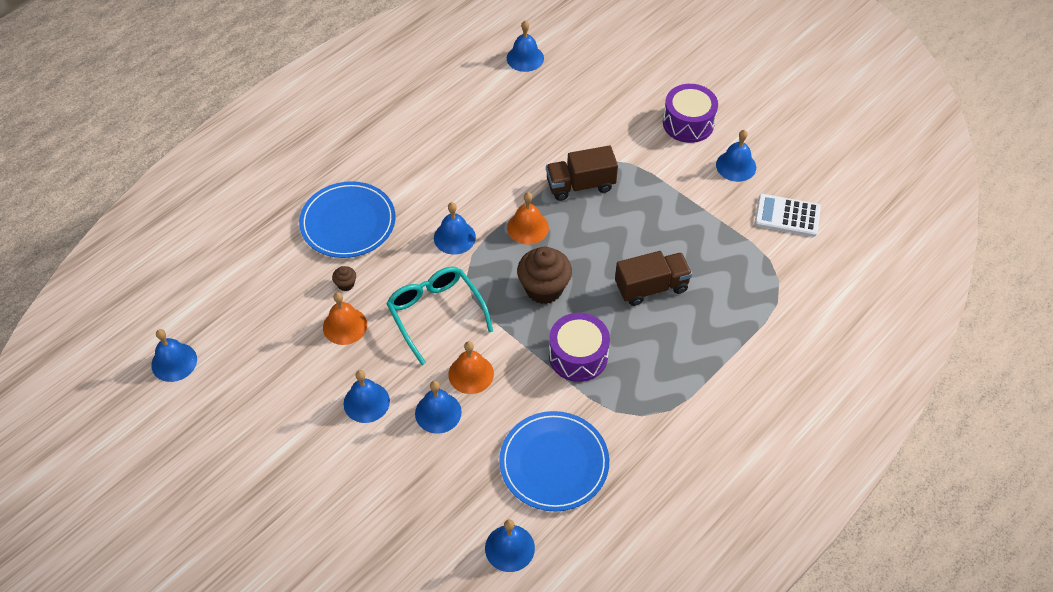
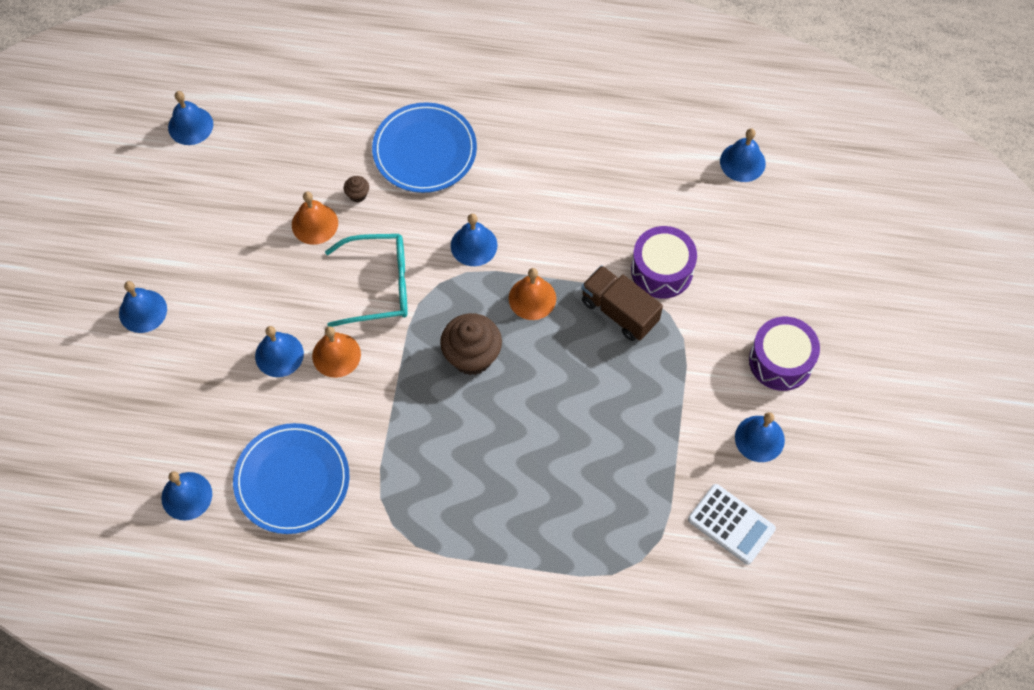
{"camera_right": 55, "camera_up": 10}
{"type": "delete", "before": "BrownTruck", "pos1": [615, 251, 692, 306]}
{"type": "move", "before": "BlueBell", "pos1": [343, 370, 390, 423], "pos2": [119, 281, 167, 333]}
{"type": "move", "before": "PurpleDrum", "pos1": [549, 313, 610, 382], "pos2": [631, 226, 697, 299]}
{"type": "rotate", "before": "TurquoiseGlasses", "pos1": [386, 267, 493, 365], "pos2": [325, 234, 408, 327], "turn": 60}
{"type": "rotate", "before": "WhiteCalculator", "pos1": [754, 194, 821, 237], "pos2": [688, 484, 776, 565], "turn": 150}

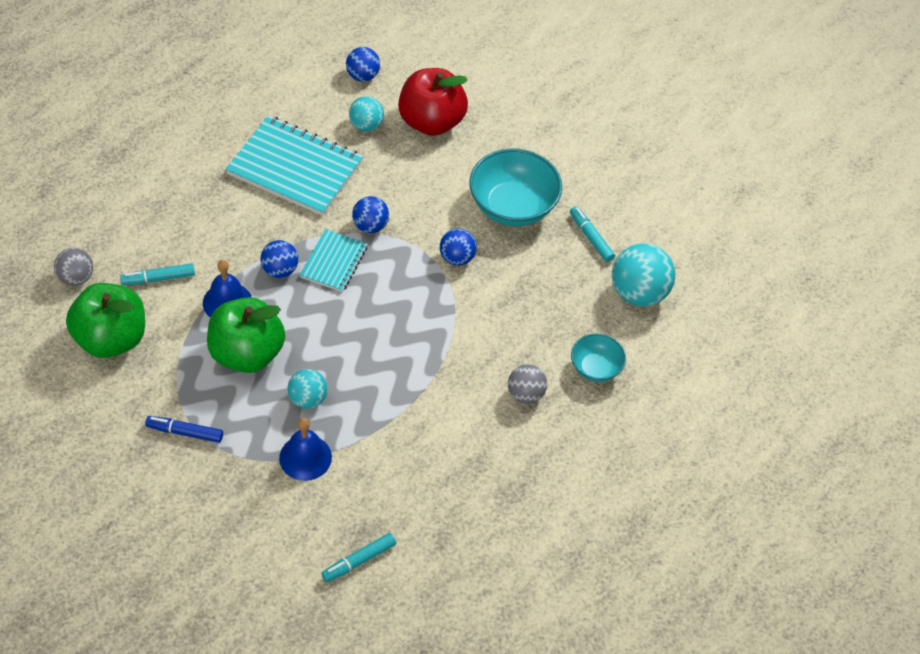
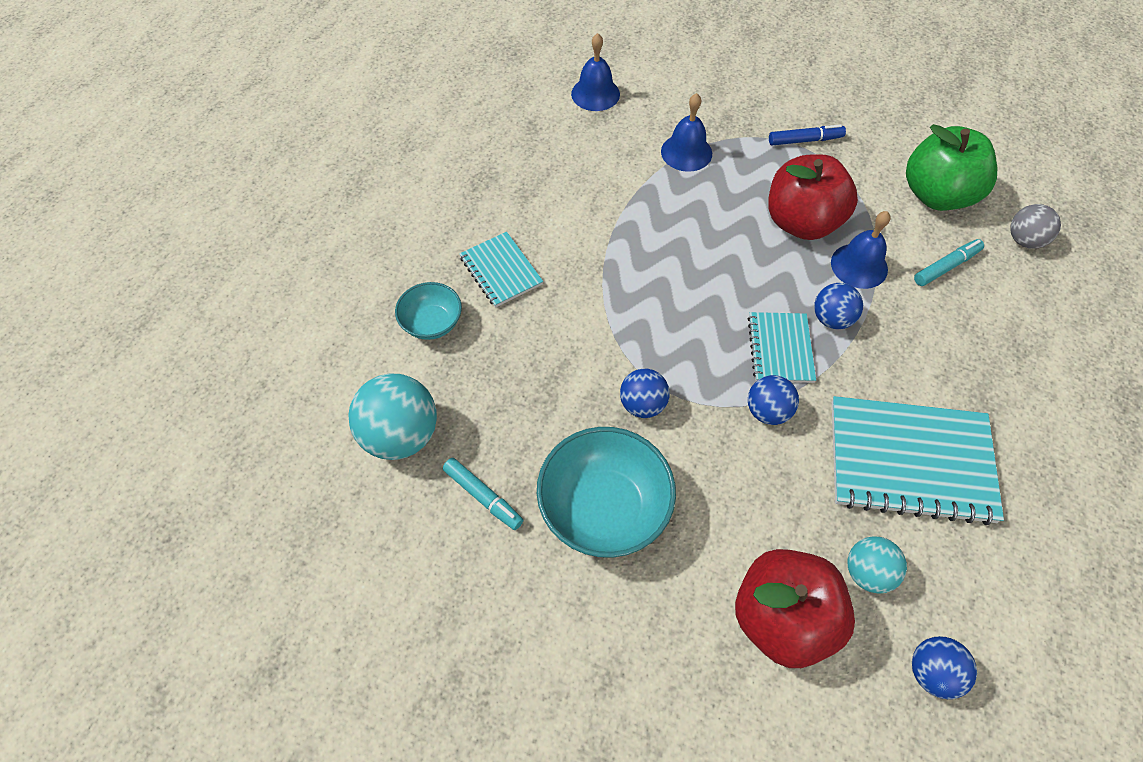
{"camera_right": 165, "camera_up": 5}
{"type": "delete", "before": "TurquoiseBall", "pos1": [287, 369, 327, 409]}
{"type": "replace", "before": "TurquoiseMarker", "after": "BlueBell", "pos1": [322, 533, 396, 582], "pos2": [571, 33, 620, 111]}
{"type": "replace", "before": "GreyBall", "after": "TurquoiseNotebook", "pos1": [508, 364, 547, 404], "pos2": [459, 232, 543, 308]}
{"type": "recolor", "before": "GreenApple", "after": "RedApple", "pos1": [207, 297, 285, 373], "pos2": [768, 154, 858, 240]}

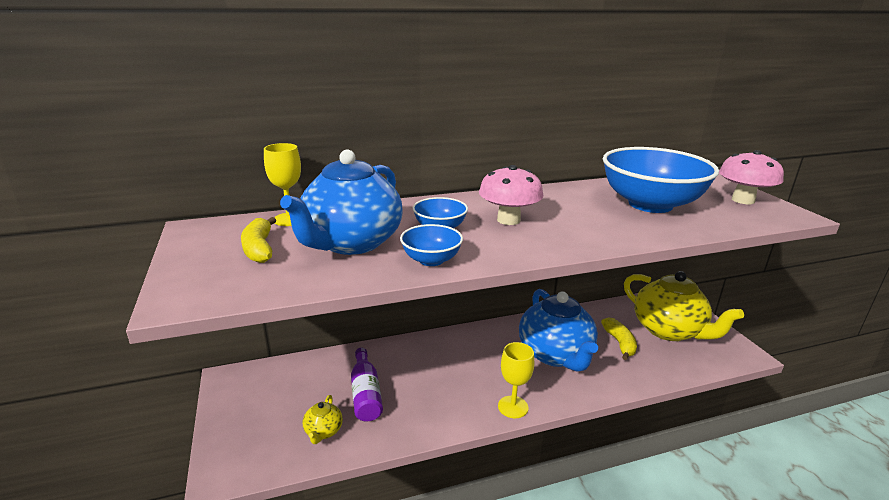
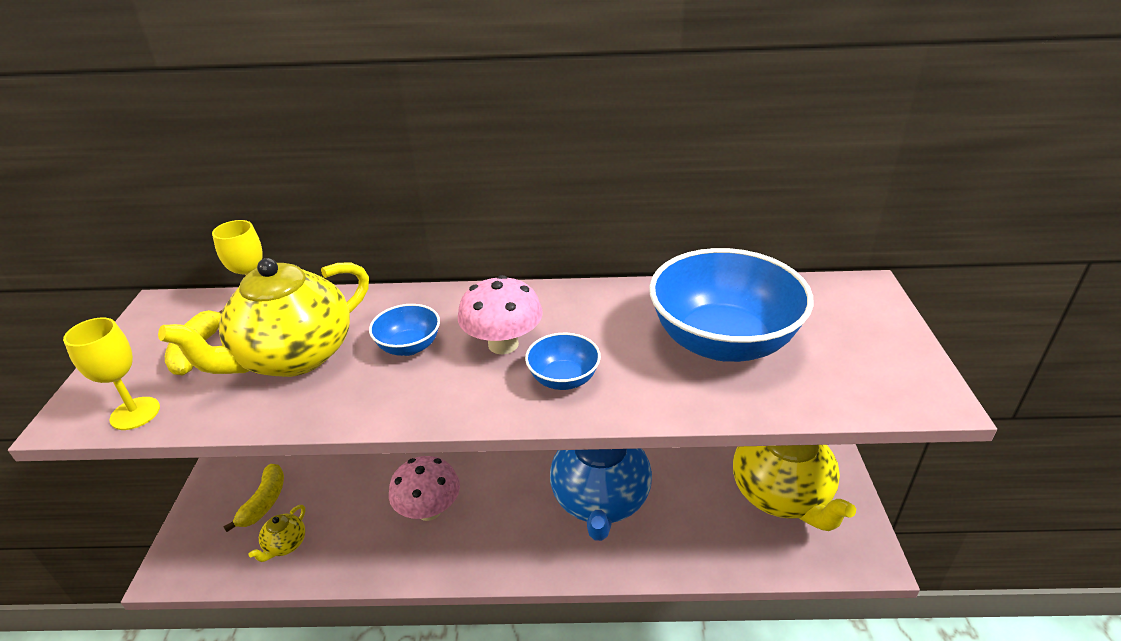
{"camera_right": 20, "camera_up": 10}
{"type": "delete", "before": "PurpleBottle", "pos1": [351, 348, 383, 421]}
{"type": "move", "before": "BlueBowl", "pos1": [400, 224, 463, 266], "pos2": [525, 333, 601, 390]}
{"type": "move", "before": "YellowGoblet", "pos1": [498, 342, 534, 418], "pos2": [63, 317, 160, 430]}
{"type": "move", "before": "YellowBanana", "pos1": [601, 317, 637, 360], "pos2": [223, 464, 284, 532]}
{"type": "move", "before": "PinkMushroom", "pos1": [719, 150, 784, 204], "pos2": [389, 456, 460, 521]}
{"type": "recolor", "before": "BlueTeapot", "after": "YellowTeapot", "pos1": [280, 150, 403, 255], "pos2": [158, 258, 369, 377]}

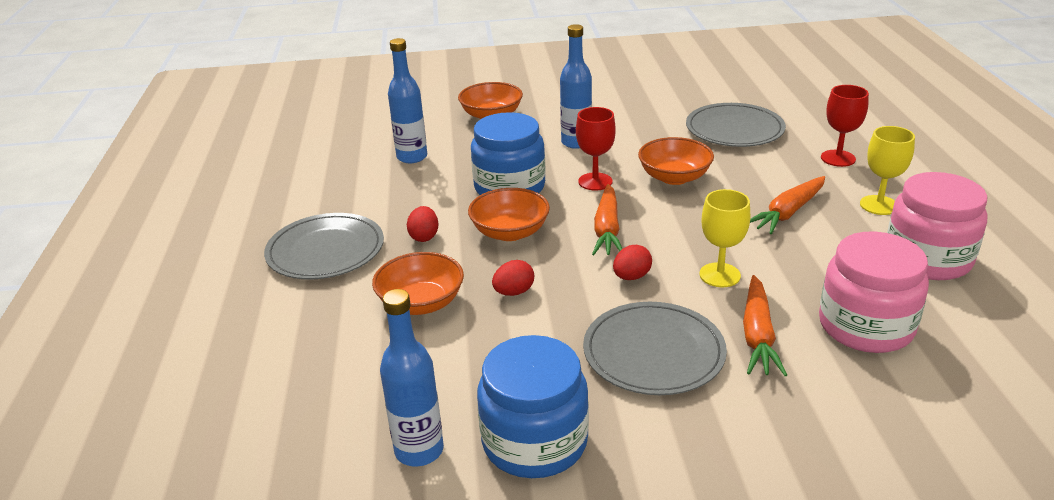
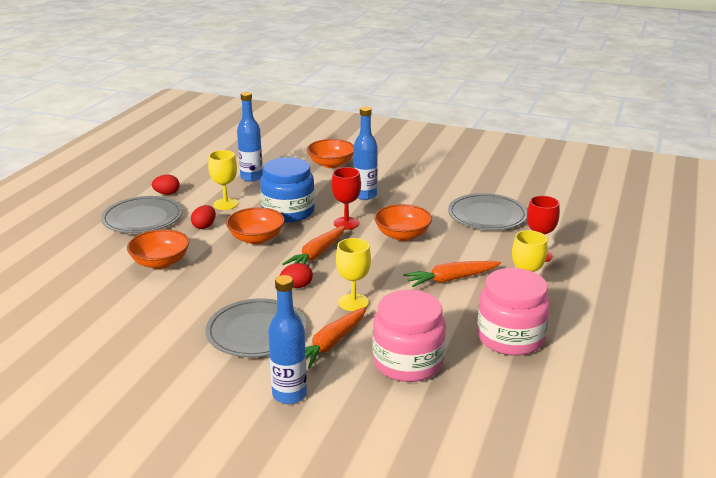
{"camera_right": 25, "camera_up": -5}
{"type": "delete", "before": "BlueJar", "pos1": [477, 335, 589, 478]}
{"type": "insert", "after": "YellowGoblet", "pos2": [208, 150, 238, 210]}
{"type": "move", "before": "BlueBottle", "pos1": [380, 289, 444, 466], "pos2": [268, 275, 307, 404]}
{"type": "move", "before": "RedEgg", "pos1": [492, 260, 534, 296], "pos2": [152, 175, 180, 195]}

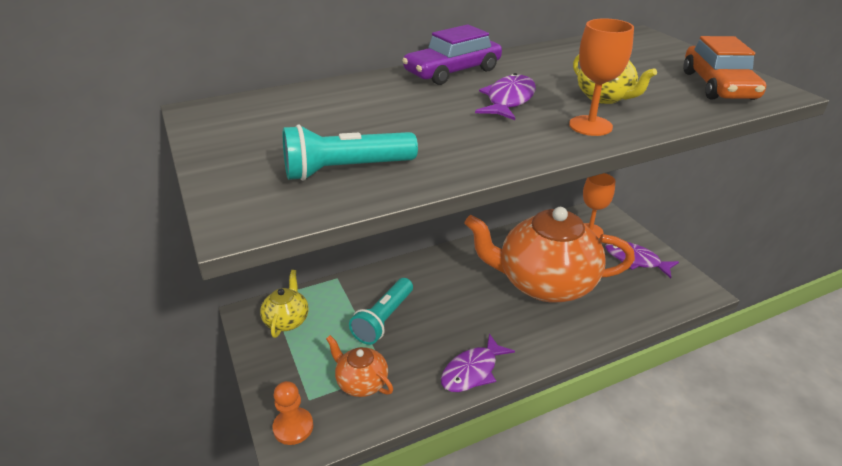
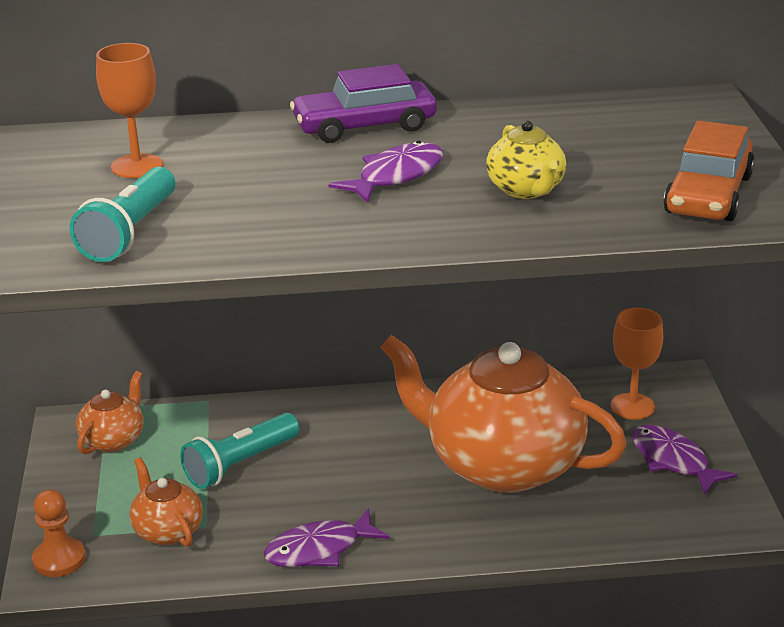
{"camera_right": 20, "camera_up": -5}
{"type": "move", "before": "OrangeGoblet", "pos1": [569, 18, 634, 136], "pos2": [96, 43, 163, 178]}
{"type": "recolor", "before": "YellowTeapot", "after": "OrangeTeapot", "pos1": [260, 270, 309, 338], "pos2": [76, 371, 143, 454]}
{"type": "rotate", "before": "TurquoiseFlashlight", "pos1": [283, 124, 418, 181], "pos2": [70, 167, 175, 262], "turn": -75}

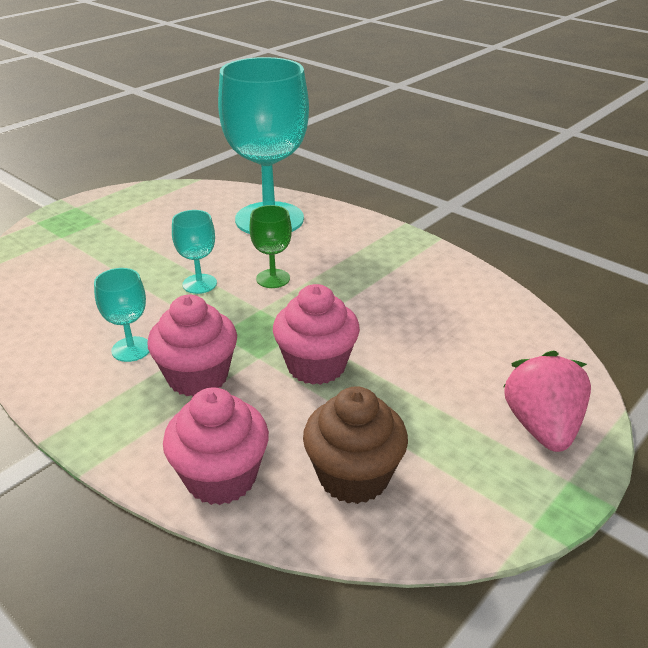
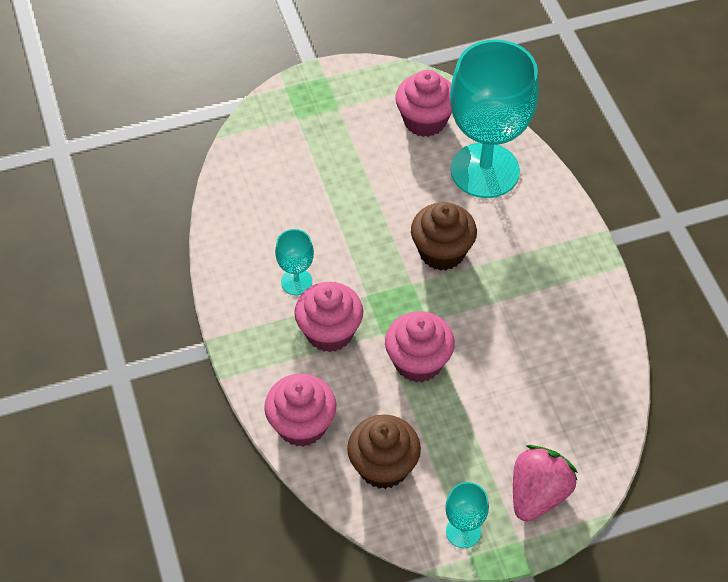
{"camera_right": 30, "camera_up": 20}
{"type": "insert", "after": "PinkCupcake", "pos2": [395, 70, 452, 137]}
{"type": "move", "before": "TurquoiseGoblet", "pos1": [172, 210, 217, 294], "pos2": [445, 482, 489, 548]}
{"type": "replace", "before": "GreenGoblet", "after": "BrownCupcake", "pos1": [249, 205, 292, 288], "pos2": [411, 202, 477, 271]}

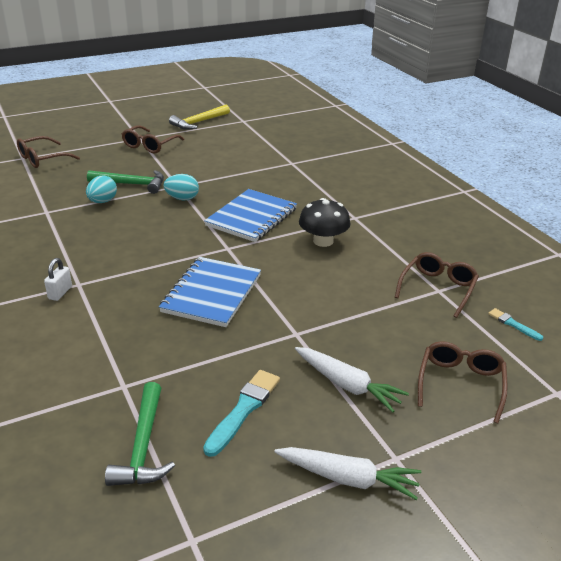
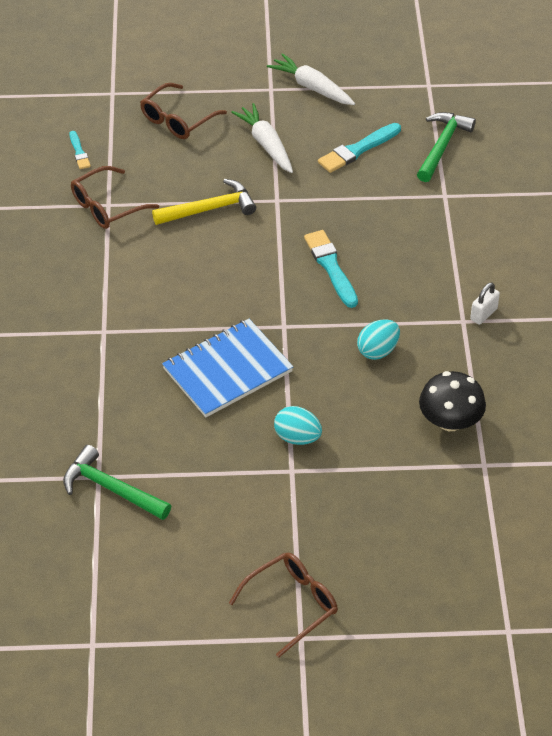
{"camera_right": -155, "camera_up": 15}
{"type": "delete", "before": "BrownGlasses", "pos1": [17, 136, 80, 168]}
{"type": "move", "before": "TurquoiseEgg", "pos1": [86, 175, 117, 203], "pos2": [357, 319, 400, 360]}
{"type": "move", "before": "GreenHammer", "pos1": [87, 170, 164, 194], "pos2": [63, 445, 171, 520]}
{"type": "move", "before": "YellowHammer", "pos1": [169, 105, 230, 130], "pos2": [152, 179, 256, 225]}
{"type": "move", "before": "BlackMushroom", "pos1": [299, 198, 350, 247], "pos2": [419, 371, 486, 431]}
{"type": "replace", "before": "BlueNotebook", "after": "TurquoiseBrush", "pos1": [159, 257, 261, 327], "pos2": [304, 230, 358, 308]}

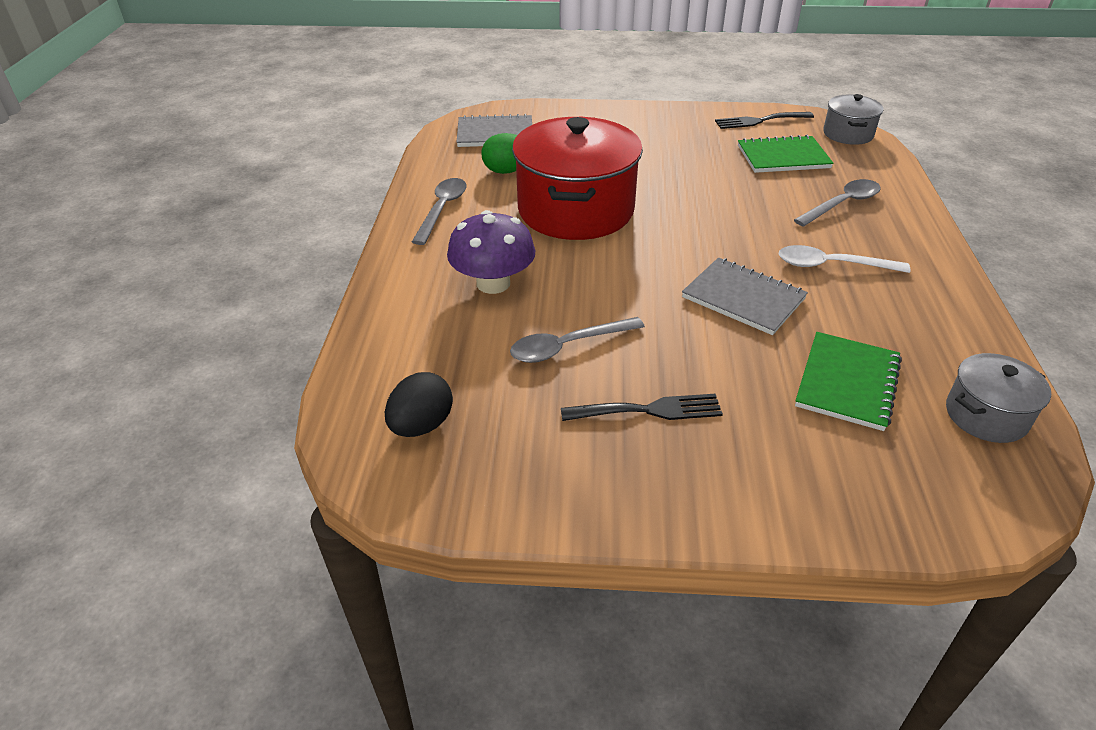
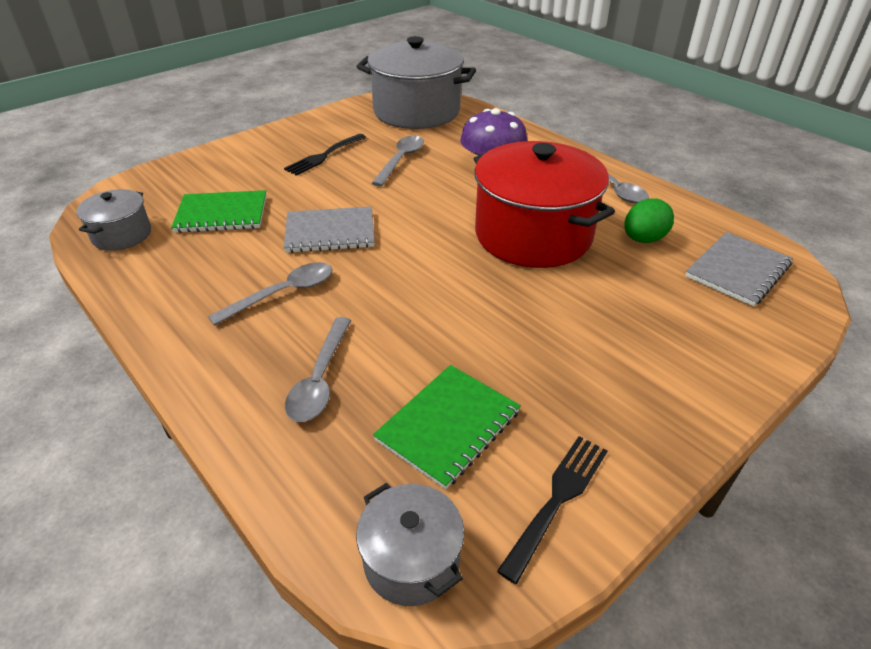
{"camera_right": 135, "camera_up": 0}
{"type": "replace", "before": "BlackEgg", "after": "GreyPot", "pos1": [385, 372, 453, 437], "pos2": [356, 36, 476, 129]}
{"type": "recolor", "before": "WhiteSpoon", "after": "GreySpoon", "pos1": [778, 245, 910, 273], "pos2": [208, 262, 332, 326]}
{"type": "rotate", "before": "GreenNotebook", "pos1": [795, 332, 902, 431], "pos2": [171, 190, 267, 233], "turn": -75}

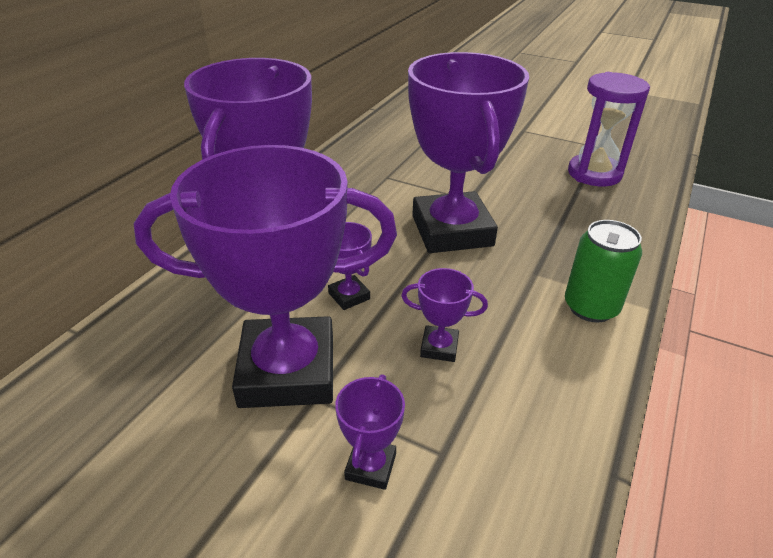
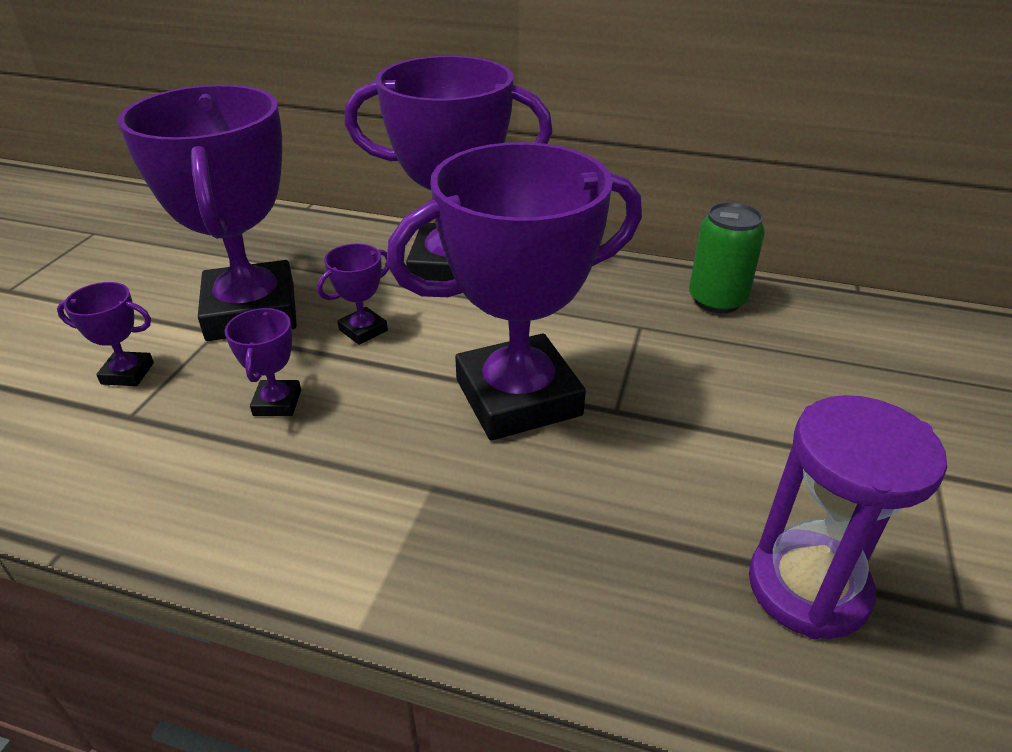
{"camera_right": 80, "camera_up": 0}
{"type": "move", "before": "GreenCan", "pos1": [565, 220, 642, 323], "pos2": [689, 202, 765, 313]}

